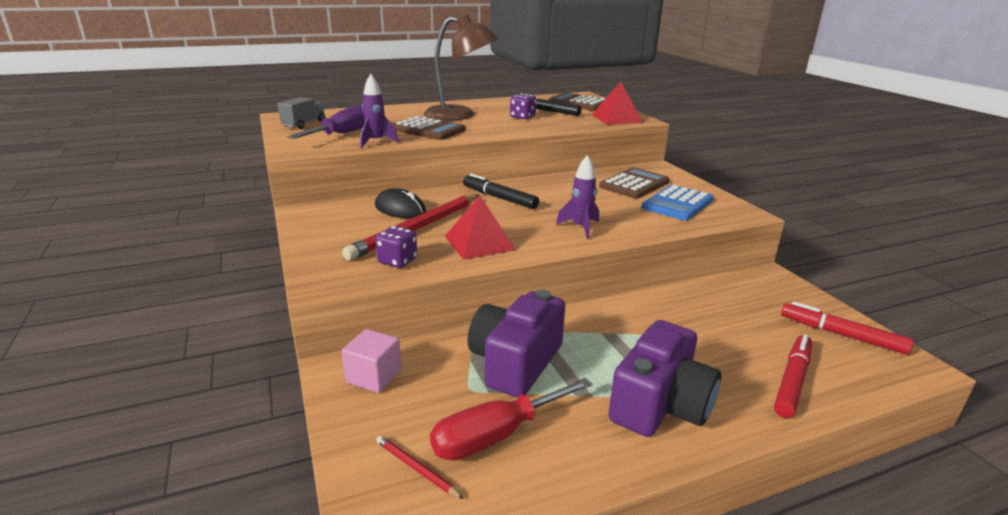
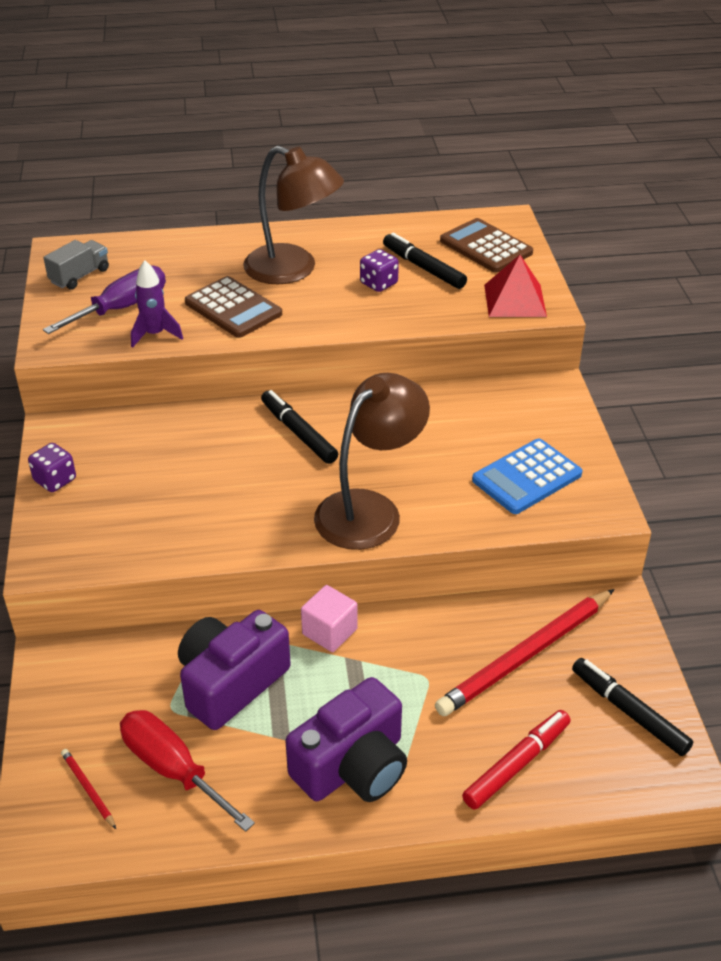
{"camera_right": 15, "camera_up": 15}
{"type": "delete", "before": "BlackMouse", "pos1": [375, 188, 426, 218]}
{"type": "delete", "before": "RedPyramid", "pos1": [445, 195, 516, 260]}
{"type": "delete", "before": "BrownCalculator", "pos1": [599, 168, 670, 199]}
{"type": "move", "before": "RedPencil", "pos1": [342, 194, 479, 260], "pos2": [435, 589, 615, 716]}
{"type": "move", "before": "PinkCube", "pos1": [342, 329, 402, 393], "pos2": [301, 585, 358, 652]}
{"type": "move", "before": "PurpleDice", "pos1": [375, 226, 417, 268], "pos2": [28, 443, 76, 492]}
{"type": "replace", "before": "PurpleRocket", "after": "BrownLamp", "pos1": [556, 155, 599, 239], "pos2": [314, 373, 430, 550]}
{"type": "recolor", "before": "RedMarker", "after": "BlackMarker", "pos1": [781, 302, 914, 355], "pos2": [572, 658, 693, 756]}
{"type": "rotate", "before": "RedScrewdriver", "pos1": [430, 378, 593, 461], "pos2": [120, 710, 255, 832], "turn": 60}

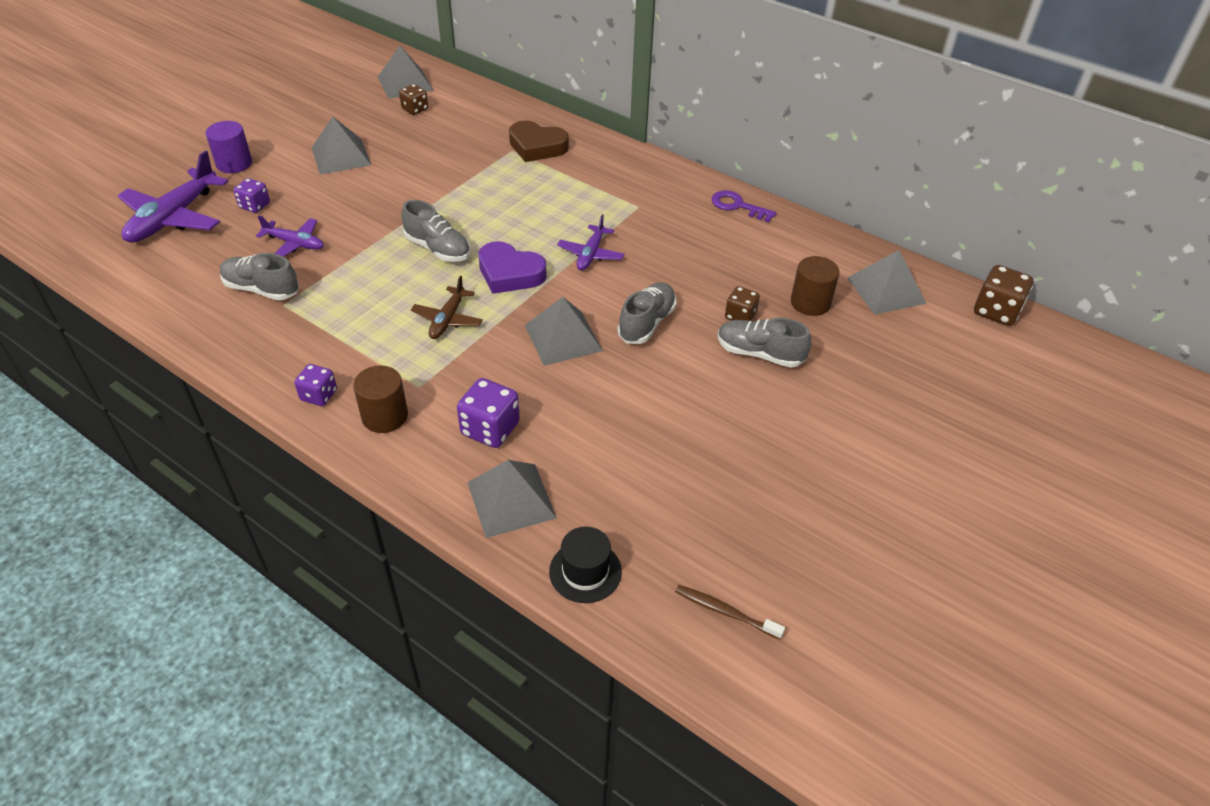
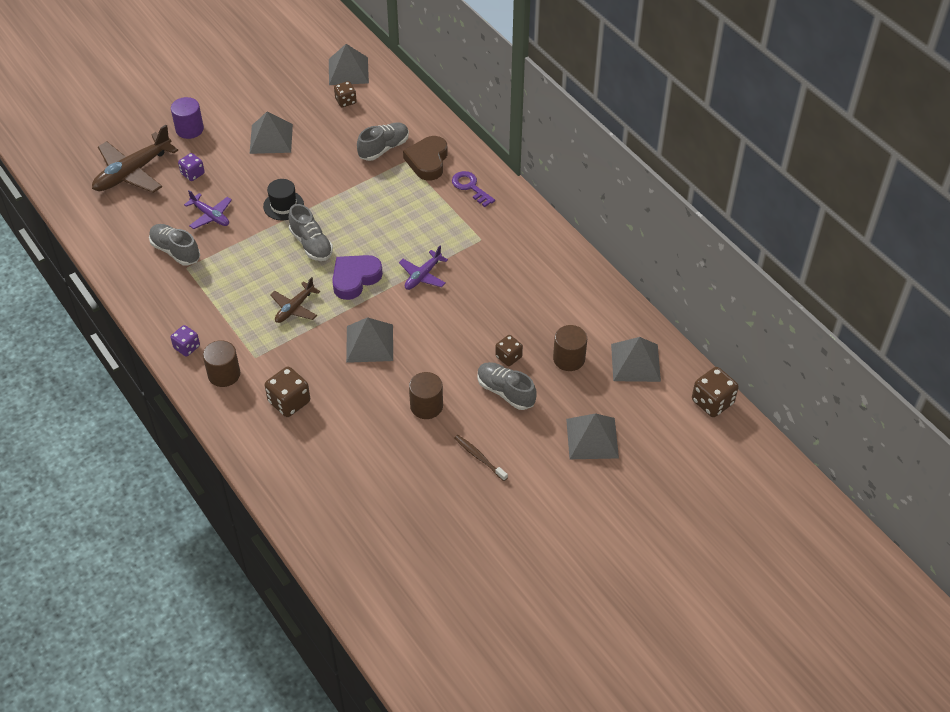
{"camera_right": 20, "camera_up": 5}
{"type": "insert", "after": "BrownCylinder", "pos2": [409, 372, 443, 419]}
{"type": "move", "before": "GreyPyramid", "pos1": [467, 460, 557, 538], "pos2": [566, 413, 619, 459]}
{"type": "move", "before": "BlackHat", "pos1": [549, 527, 622, 603], "pos2": [263, 179, 304, 220]}
{"type": "move", "before": "GreyShoe", "pos1": [617, 282, 676, 344], "pos2": [357, 122, 409, 161]}
{"type": "move", "before": "BrownToothbrush", "pos1": [675, 585, 785, 639], "pos2": [454, 435, 508, 481]}
{"type": "move", "before": "PurpleKey", "pos1": [712, 190, 776, 222], "pos2": [452, 171, 495, 207]}
{"type": "recolor", "before": "PurplePlane", "after": "BrownPlane", "pos1": [118, 150, 229, 243], "pos2": [92, 125, 178, 193]}
{"type": "recolor", "before": "PurpleDice", "after": "BrownDice", "pos1": [457, 378, 520, 448], "pos2": [265, 367, 310, 417]}
{"type": "rotate", "before": "PurpleHeart", "pos1": [478, 241, 547, 294], "pos2": [332, 255, 383, 300], "turn": 90}
{"type": "rotate", "before": "BrownHeart", "pos1": [509, 120, 569, 162], "pos2": [403, 136, 448, 181], "turn": 60}

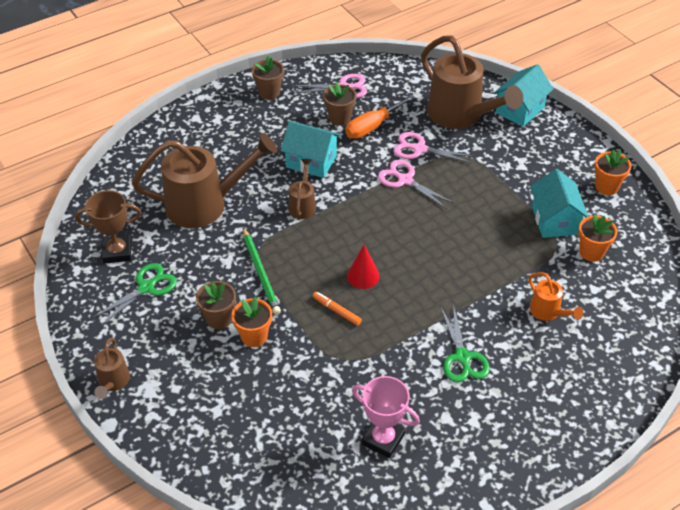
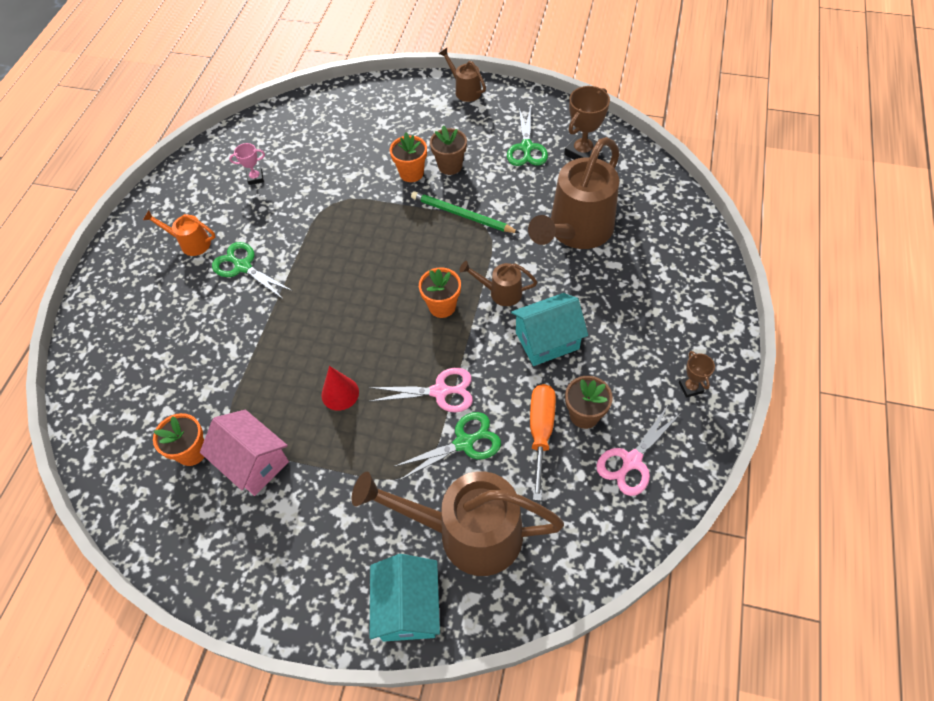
{"camera_right": 140, "camera_up": 10}
{"type": "delete", "before": "OrangeMarker", "pos1": [313, 292, 362, 326]}
{"type": "move", "before": "RedCone", "pos1": [347, 245, 380, 289], "pos2": [321, 366, 359, 411]}
{"type": "move", "before": "OrangeWateringCan", "pos1": [529, 272, 583, 321], "pos2": [143, 210, 216, 256]}
{"type": "move", "before": "OrangeFlowerPot", "pos1": [594, 149, 631, 195], "pos2": [419, 268, 461, 318]}
{"type": "replace", "before": "BrownFlowerPot", "after": "BrownTrophy", "pos1": [252, 56, 284, 100], "pos2": [679, 351, 715, 398]}
{"type": "recolor", "before": "PinkScissors", "after": "GreenScissors", "pos1": [393, 132, 475, 163], "pos2": [393, 412, 501, 481]}
{"type": "recolor", "before": "TurquoiseHouse", "after": "PinkHouse", "pos1": [530, 169, 589, 238], "pos2": [200, 410, 289, 496]}
{"type": "rotate", "before": "BrownWateringCan", "pos1": [288, 159, 316, 219], "pos2": [459, 261, 537, 306], "turn": 135}
{"type": "resize", "before": "PinkTrophy", "pos1": [352, 376, 420, 458], "pos2": [229, 143, 265, 185], "scale": 0.56}

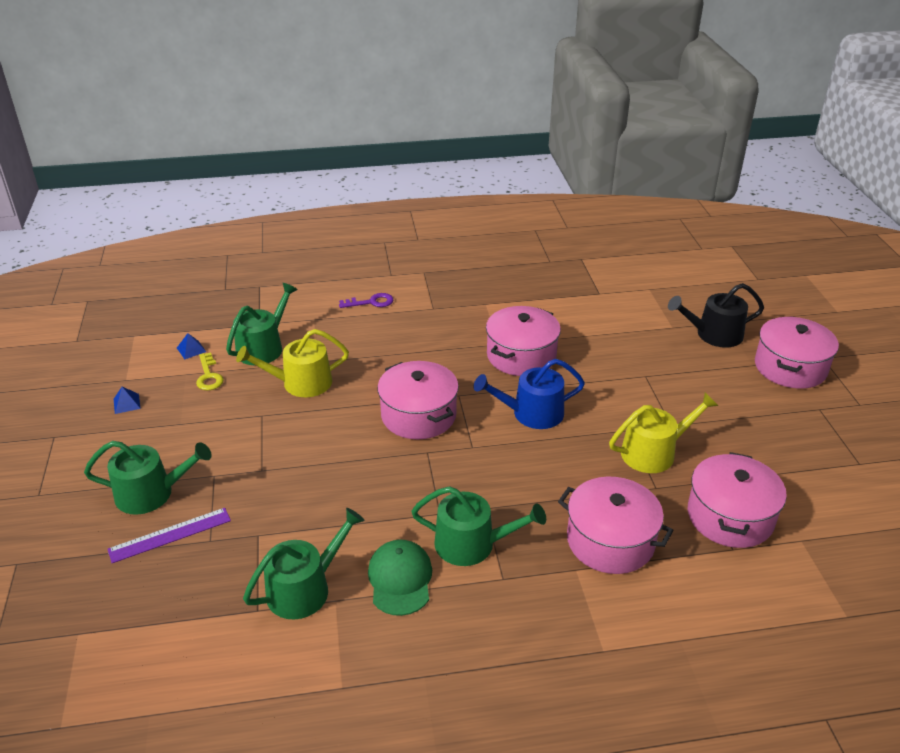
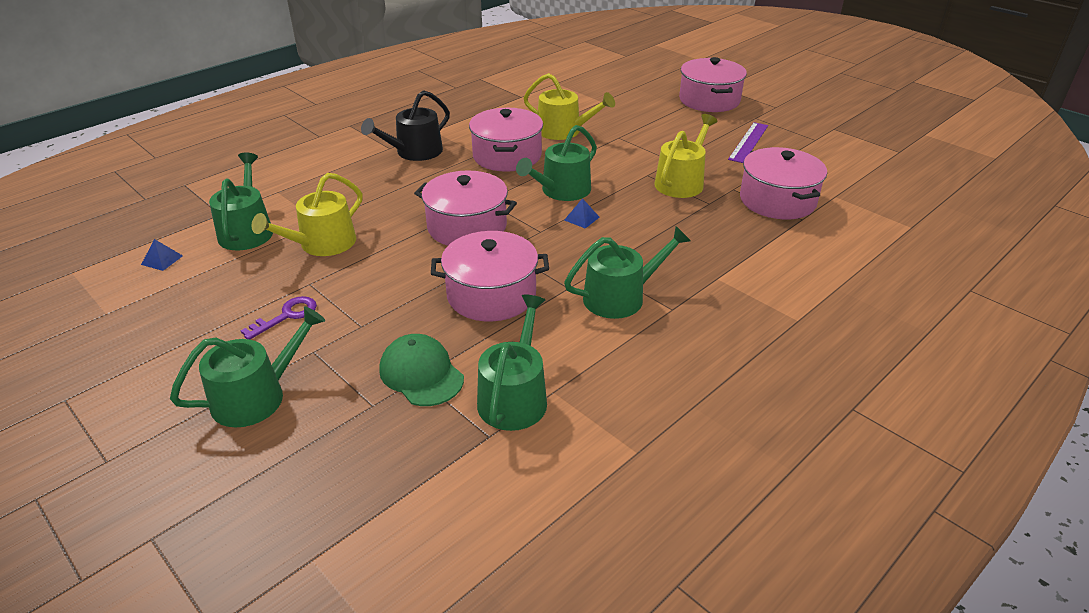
{"camera_right": -35, "camera_up": 0}
{"type": "delete", "before": "YellowKey", "pos1": [196, 353, 224, 390]}
{"type": "insert", "after": "YellowWateringCan", "pos2": [523, 73, 615, 140]}
{"type": "move", "before": "PurpleRuler", "pos1": [108, 508, 231, 563], "pos2": [728, 122, 768, 163]}
{"type": "move", "before": "BluePyramid", "pos1": [114, 387, 141, 414], "pos2": [564, 198, 599, 229]}
{"type": "move", "before": "PurpleKey", "pos1": [339, 293, 393, 308], "pos2": [241, 296, 317, 339]}
{"type": "move", "before": "GreenCap", "pos1": [368, 540, 432, 616], "pos2": [379, 334, 464, 406]}
{"type": "move", "before": "PinkPot", "pos1": [558, 477, 674, 574], "pos2": [431, 231, 549, 322]}
{"type": "move", "before": "BlackWateringCan", "pos1": [668, 283, 764, 348], "pos2": [361, 90, 450, 161]}
{"type": "recolor", "before": "BlueWateringCan", "after": "GreenWateringCan", "pos1": [474, 359, 585, 429], "pos2": [516, 125, 597, 201]}

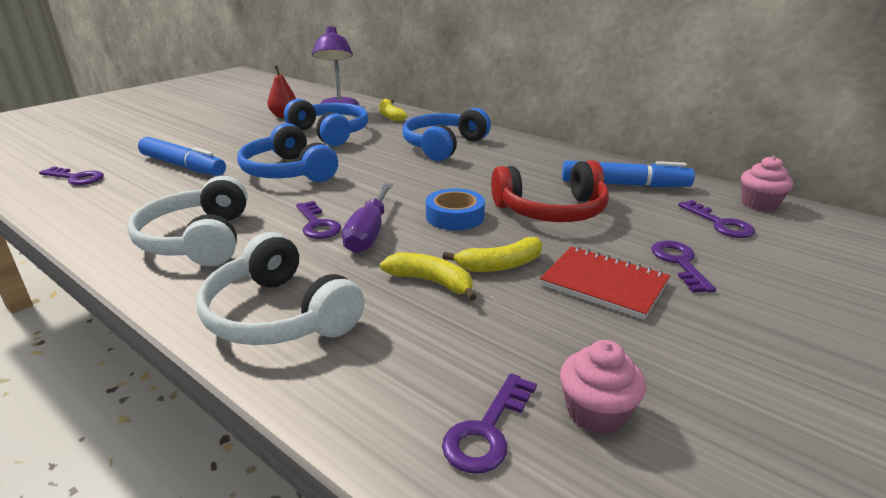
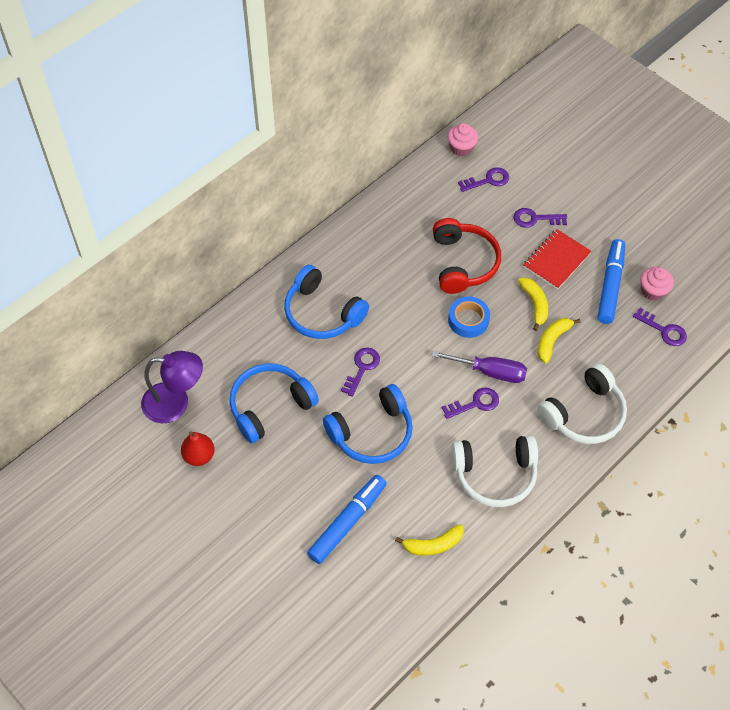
{"camera_right": -85, "camera_up": 30}
{"type": "move", "before": "PurpleKey", "pos1": [39, 167, 104, 185], "pos2": [341, 348, 380, 397]}
{"type": "move", "before": "YellowBanana", "pos1": [379, 99, 407, 122], "pos2": [395, 524, 464, 556]}
{"type": "move", "before": "BlueMarker", "pos1": [562, 160, 695, 187], "pos2": [598, 239, 625, 324]}

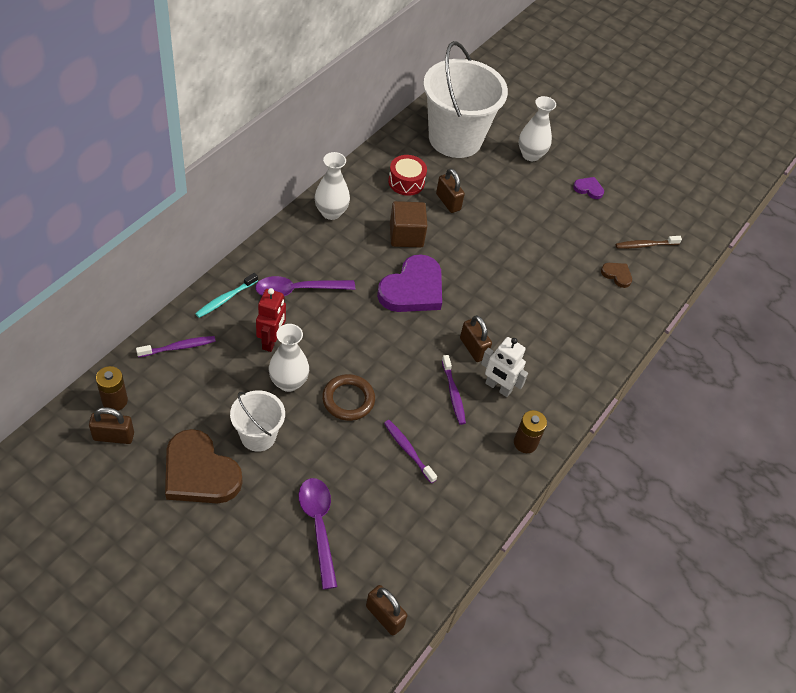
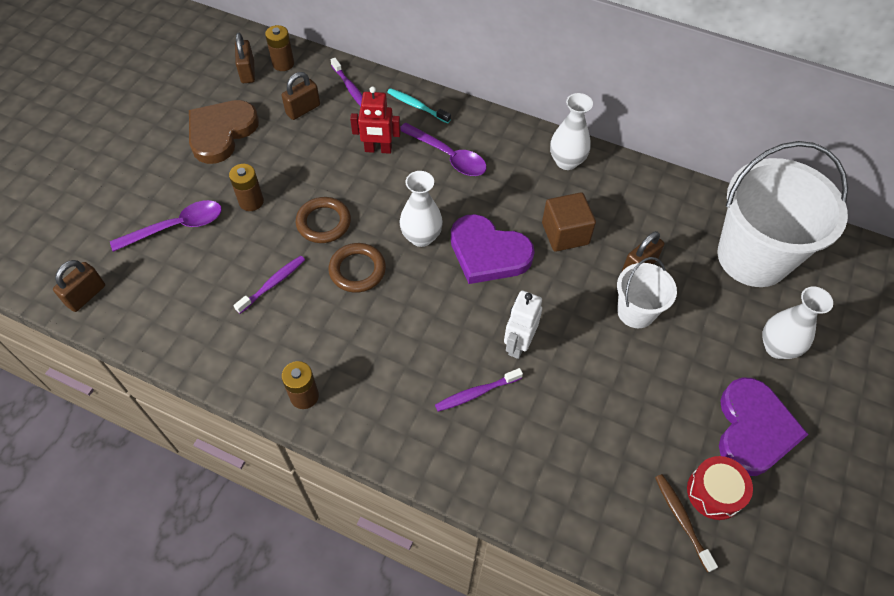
{"camera_right": 85, "camera_up": 5}
{"type": "delete", "before": "BrownHeart", "pos1": [601, 263, 632, 288]}
{"type": "insert", "after": "BrownBattery", "pos2": [229, 164, 264, 211]}
{"type": "insert", "after": "BrownRing", "pos2": [328, 243, 386, 293]}
{"type": "move", "before": "WhiteBucket", "pos1": [230, 391, 285, 452], "pos2": [617, 257, 677, 328]}
{"type": "move", "before": "WhiteVase", "pos1": [269, 324, 309, 392], "pos2": [400, 171, 443, 247]}
{"type": "move", "before": "RedDrum", "pos1": [388, 155, 427, 196], "pos2": [687, 456, 753, 520]}
{"type": "move", "before": "PurpleToothbrush", "pos1": [442, 355, 466, 425], "pos2": [435, 368, 523, 412]}
{"type": "move", "before": "BrownPadlock", "pos1": [460, 315, 492, 362], "pos2": [281, 72, 320, 120]}
{"type": "move", "before": "WhiteRobot", "pos1": [481, 337, 528, 397], "pos2": [504, 290, 542, 359]}
{"type": "rotate", "before": "PurpleSpoon", "pos1": [255, 276, 355, 296], "pos2": [400, 123, 487, 176], "turn": 150}
{"type": "resize", "before": "PurpleHeart", "pos1": [573, 177, 604, 199], "pos2": [719, 377, 809, 476], "scale": 2.2}

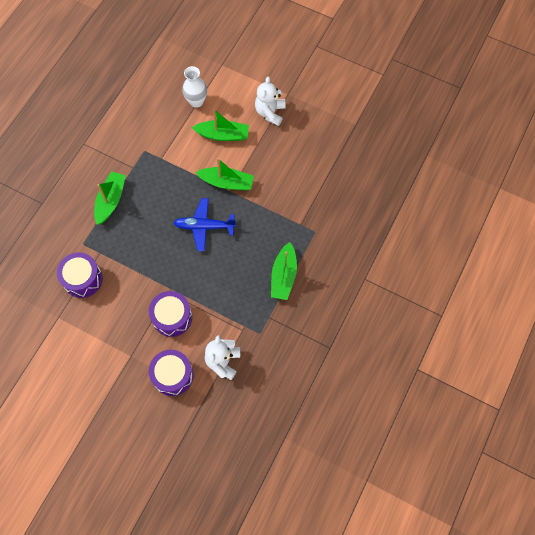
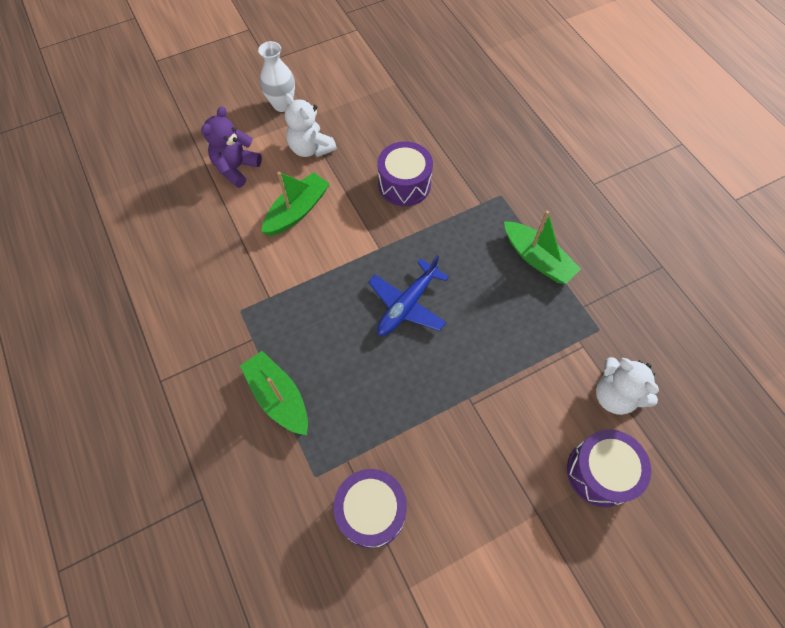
{"camera_right": -55, "camera_up": -5}
{"type": "delete", "before": "GreenBoat", "pos1": [195, 158, 254, 190]}
{"type": "insert", "after": "PurpleTeddyBear", "pos2": [201, 107, 262, 188]}
{"type": "move", "before": "PurpleDrum", "pos1": [149, 291, 192, 337], "pos2": [378, 141, 433, 206]}
{"type": "move", "before": "WhiteVase", "pos1": [182, 66, 207, 108], "pos2": [258, 41, 295, 112]}

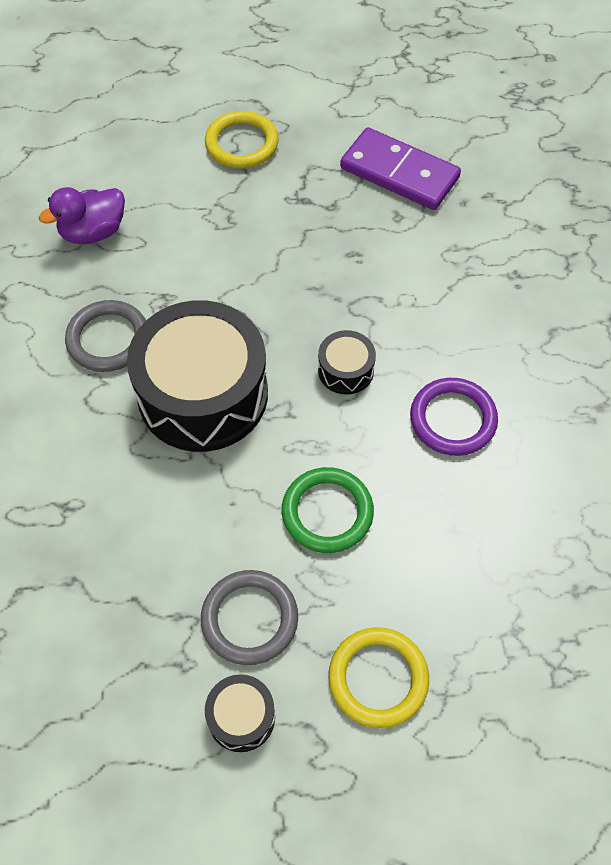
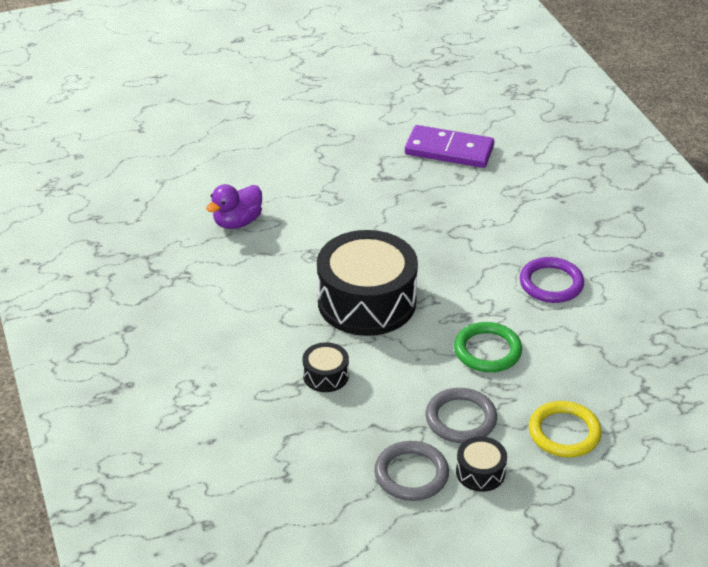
{"camera_right": -15, "camera_up": -20}
{"type": "delete", "before": "YellowRing", "pos1": [205, 111, 279, 168]}
{"type": "move", "before": "GreyRing", "pos1": [65, 300, 146, 372], "pos2": [374, 441, 449, 501]}
{"type": "move", "before": "BlackDrum", "pos1": [318, 330, 376, 395], "pos2": [303, 342, 349, 392]}

